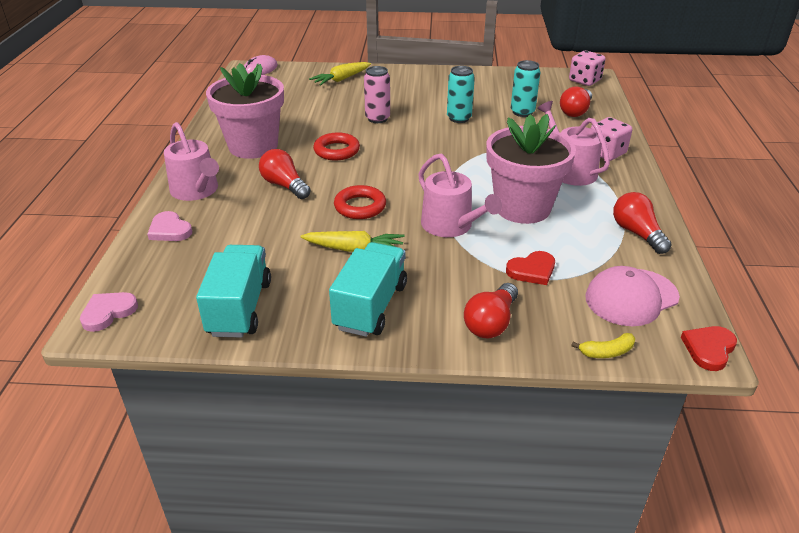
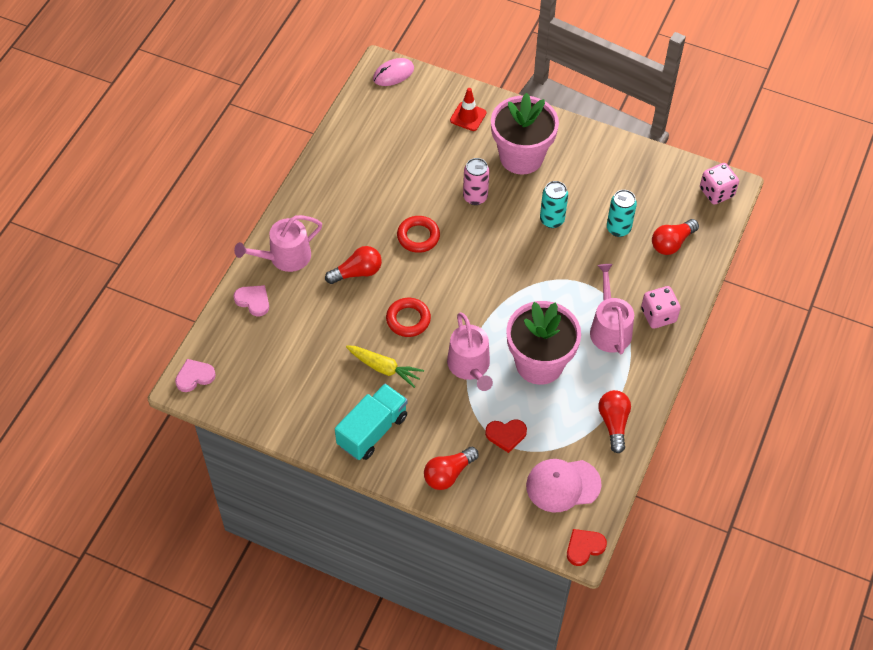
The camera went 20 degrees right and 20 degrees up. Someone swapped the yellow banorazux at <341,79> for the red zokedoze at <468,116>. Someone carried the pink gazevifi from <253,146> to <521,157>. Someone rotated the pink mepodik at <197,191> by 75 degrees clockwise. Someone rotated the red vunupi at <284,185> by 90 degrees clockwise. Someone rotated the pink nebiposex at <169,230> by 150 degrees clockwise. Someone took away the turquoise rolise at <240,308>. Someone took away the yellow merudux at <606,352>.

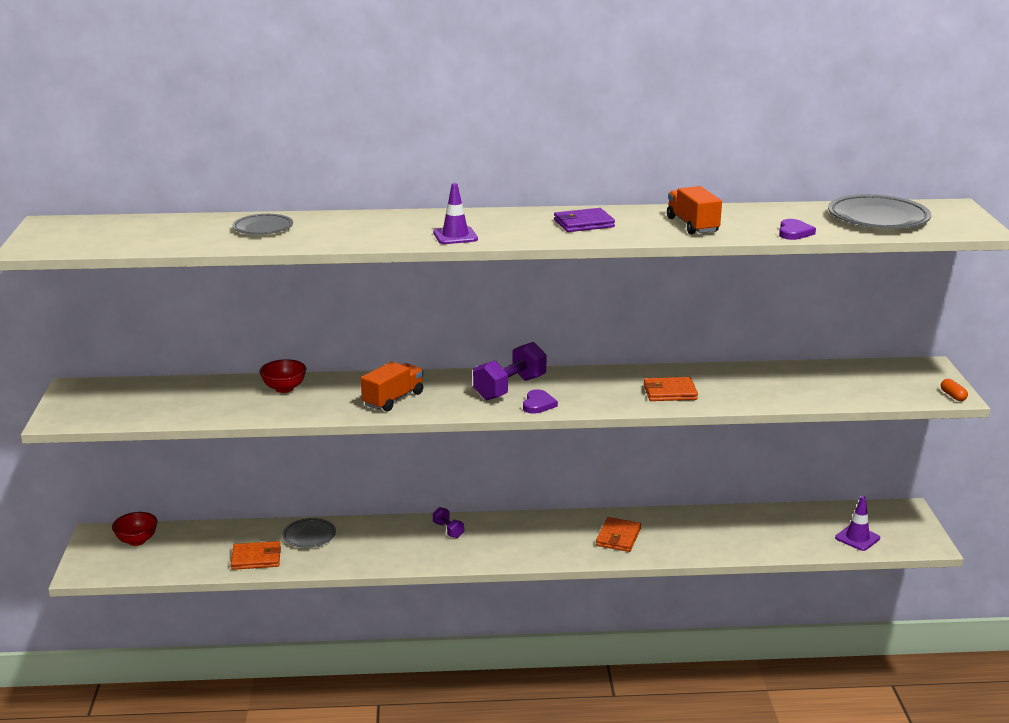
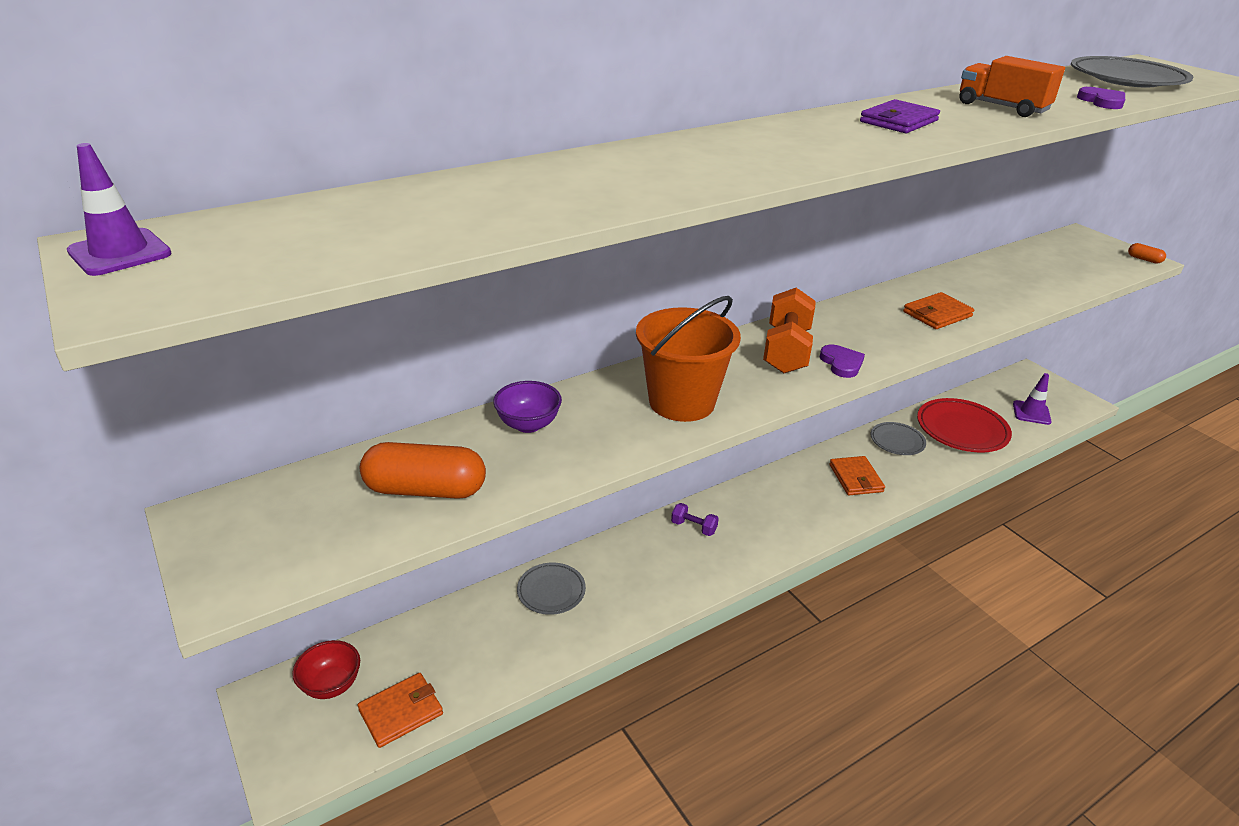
The camera went 30 degrees left and 10 degrees up. Someone carried the purple zokedoze from <455,236> to <120,253>. Someone carried the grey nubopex from <263,228> to <897,441>. Someone repainted the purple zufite at <510,388>, which became the orange zufite at <786,350>. Someone repainted the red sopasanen at <284,388>, which became the purple sopasanen at <528,424>. Someone swapped the orange rolise at <393,399> for the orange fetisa at <682,402>. Someone carried the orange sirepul from <256,558> to <401,712>. Someone put down the red nubopex at <961,430>. Someone put down the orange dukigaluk at <425,490>.

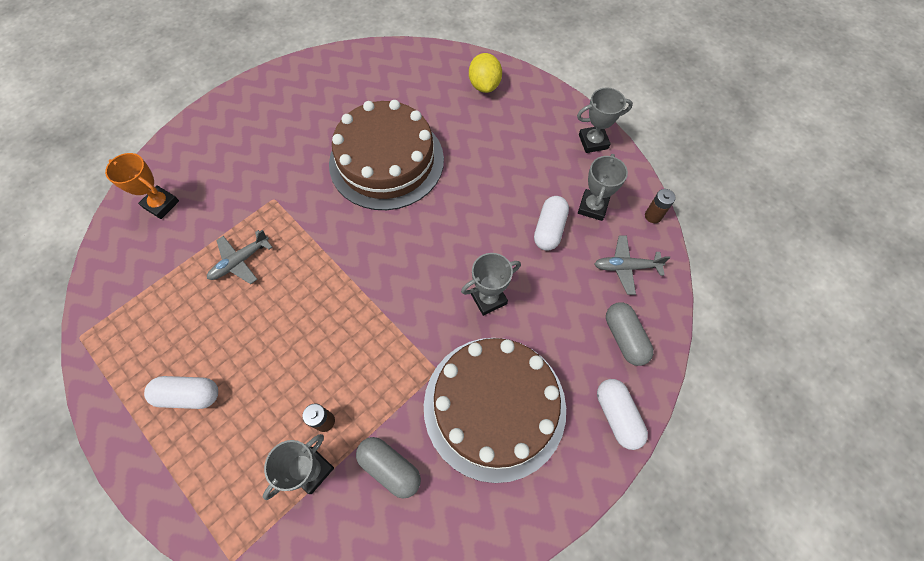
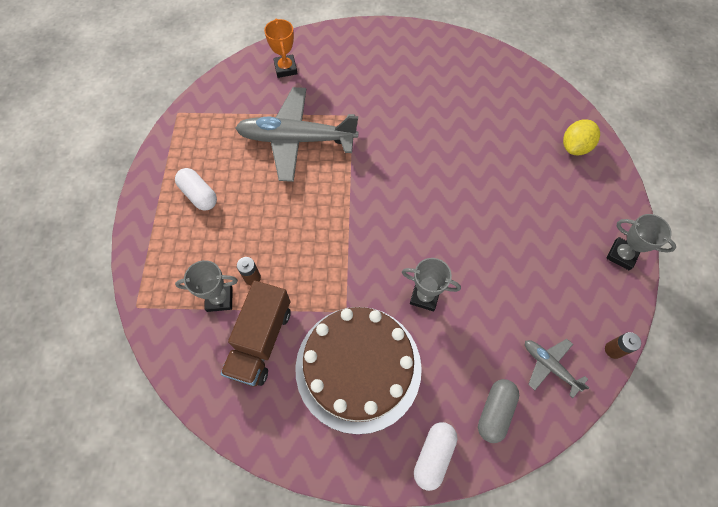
The camera went 45 degrees right and 0 degrees up. Someone took away the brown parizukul at <386,161>. Someone took away the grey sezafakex at <592,207>. Someone took away the white dukigaluk at <549,229>. Someone scaled the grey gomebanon at <240,261> by 2.14. Someone swapped the grey dukigaluk at <390,468> for the brown rolise at <261,341>.

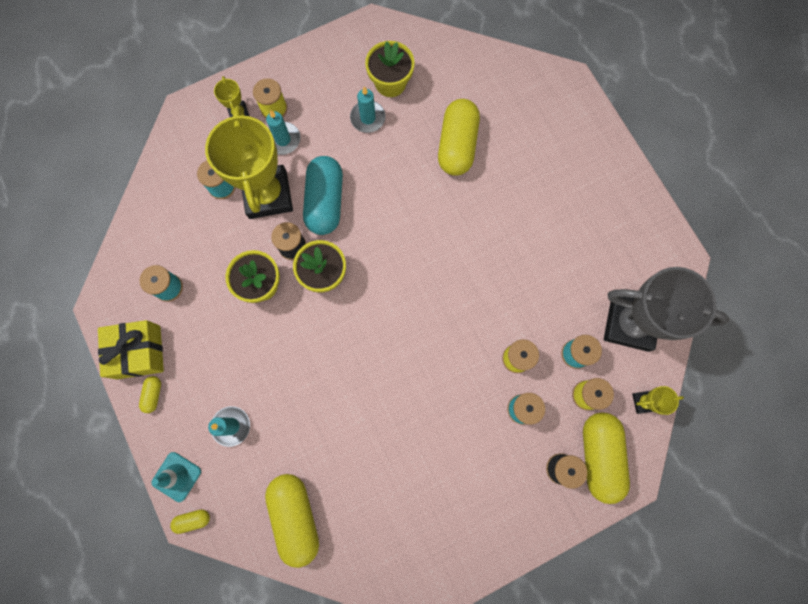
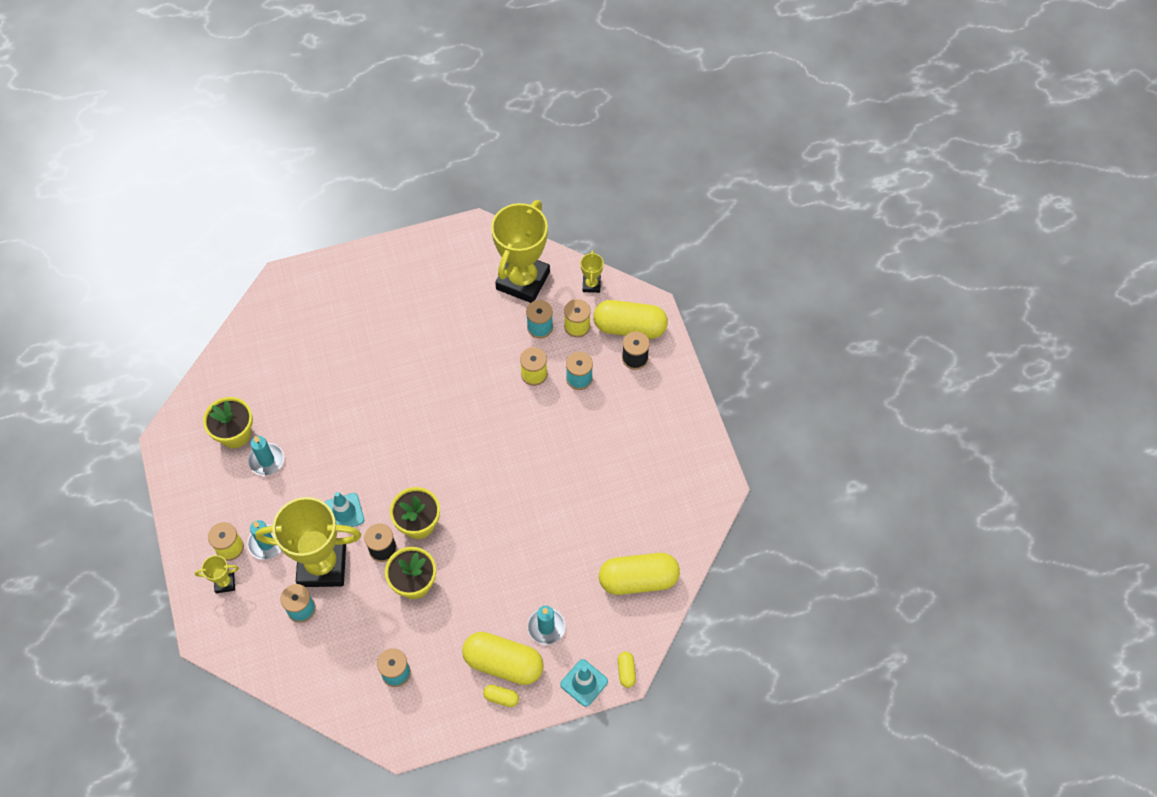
The camera went 80 degrees left and 15 degrees down. Someone carried the yellow dukigaluk from <457,145> to <503,663>. Someone swapped the turquoise dukigaluk at <325,201> for the turquoise zokedoze at <344,512>. Someone repainted the grey sezafakex at <629,324>, which became the yellow sezafakex at <523,280>. Someone took away the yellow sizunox at <138,352>.

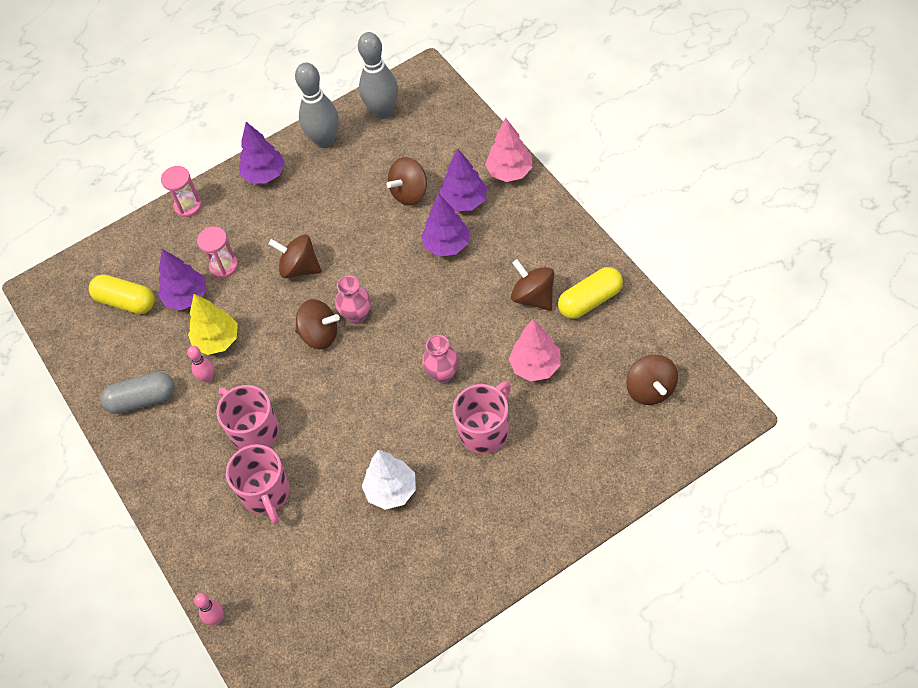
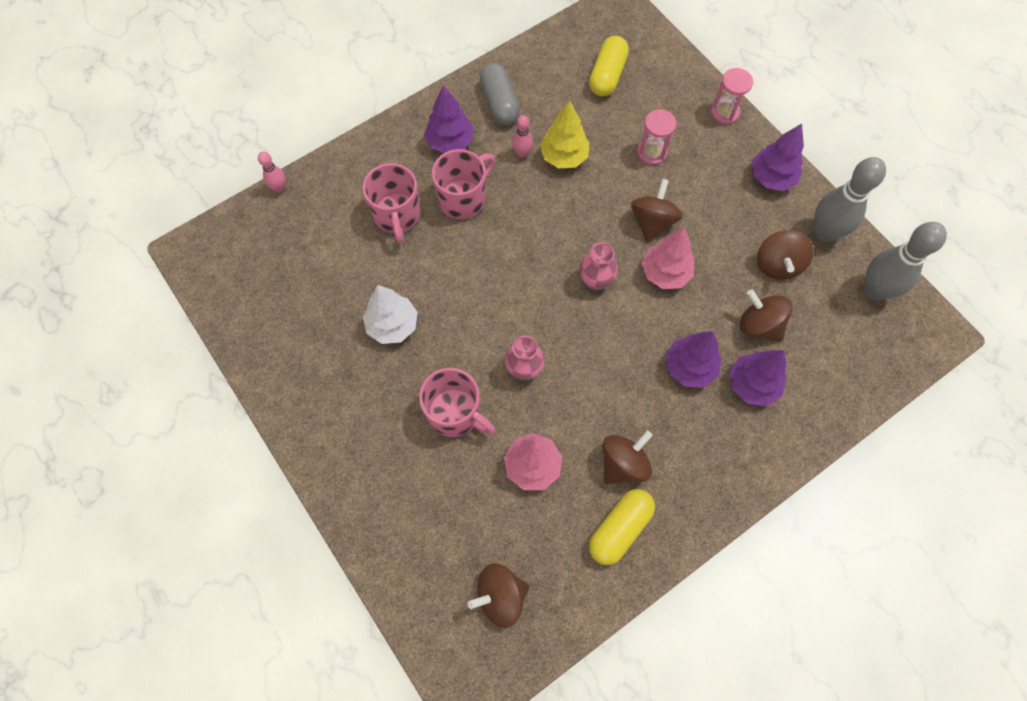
The camera went 80 degrees right and 10 degrees up. Someone carried the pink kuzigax from <510,172> to <665,273>. Someone carried the purple kuzigax from <186,297> to <450,142>. Someone rotated the yellow dukigaluk at <590,300> by 75 degrees clockwise. Someone carried the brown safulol from <320,335> to <777,265>. Someone rotated the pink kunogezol at <266,493> by 75 degrees counterclockwise.

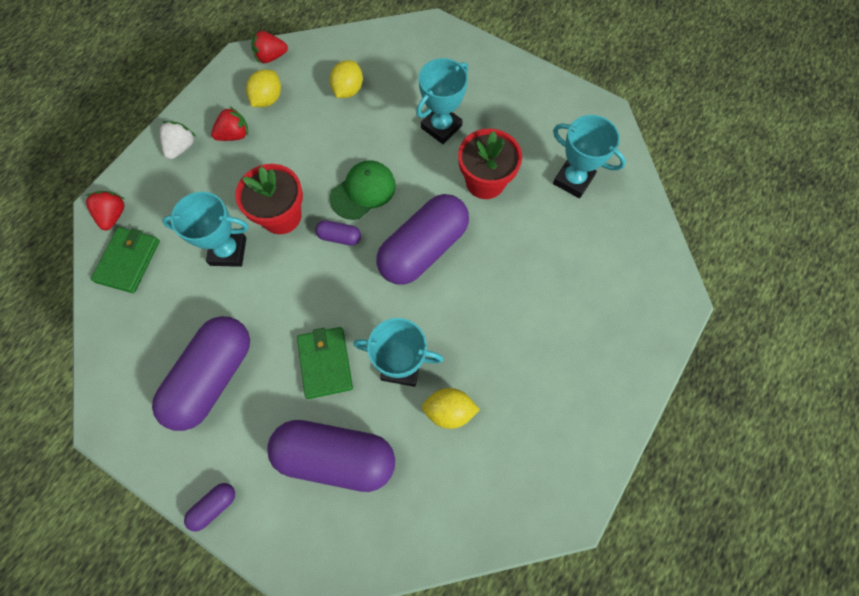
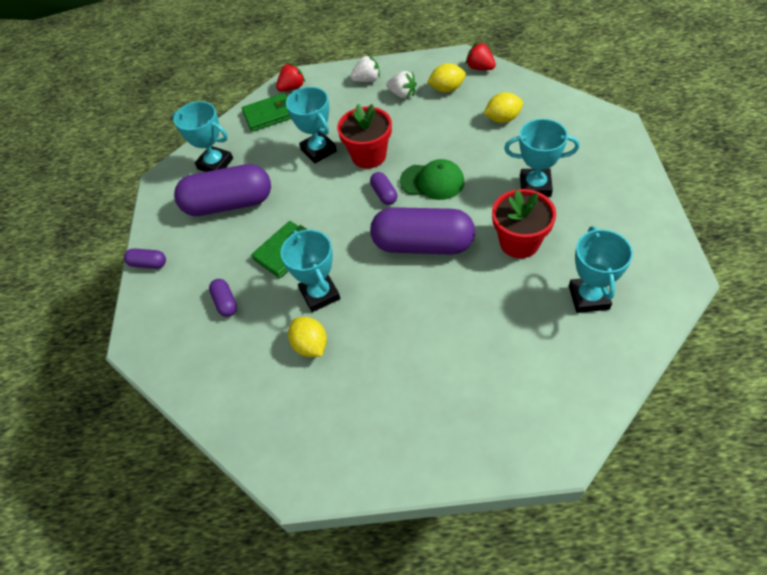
The camera went 60 degrees right and 15 degrees down. Someone repainted the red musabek at <234,135>, which became the white musabek at <402,94>. Someone scaled the purple dukigaluk at <336,456> by 0.43. Someone put down the turquoise sezafakex at <215,164>.

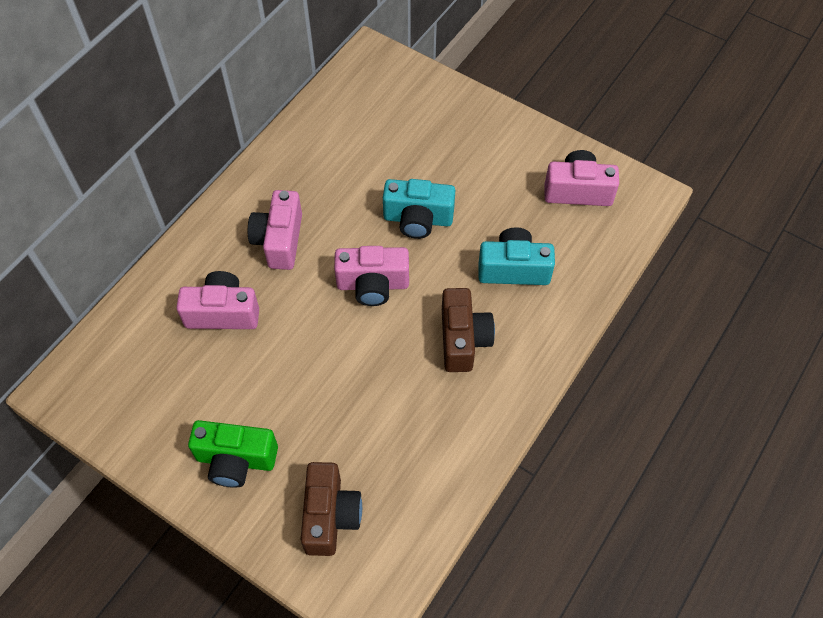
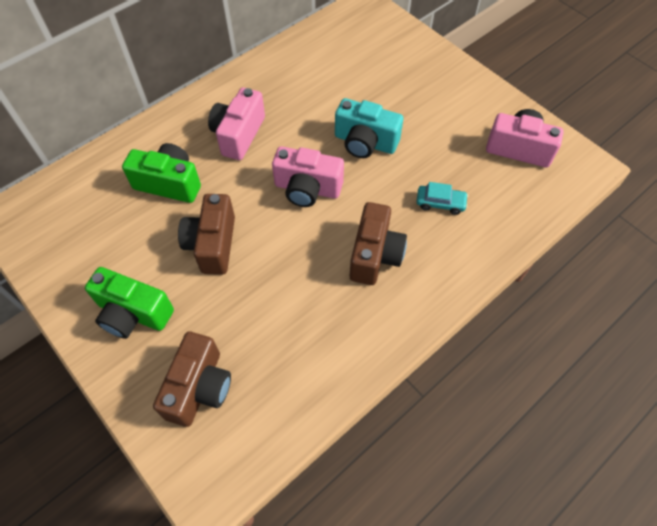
The camera went 15 degrees right and 0 degrees up. Someone swapped the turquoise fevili at <513,269> for the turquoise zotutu at <440,203>. Someone repainted the pink fevili at <223,312>, which became the green fevili at <169,183>. Someone put down the brown fevili at <212,244>.

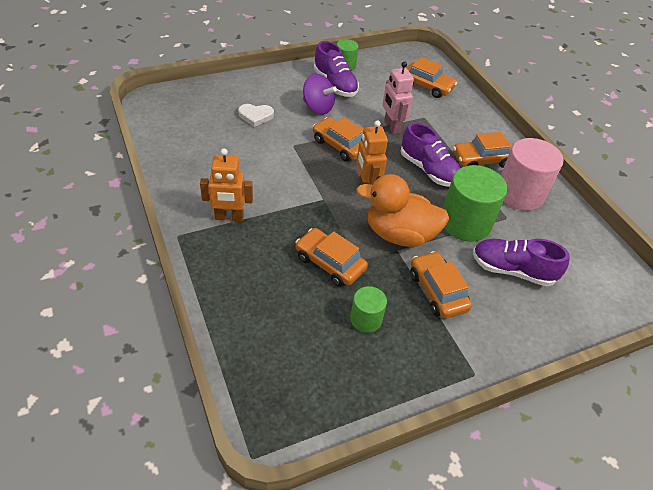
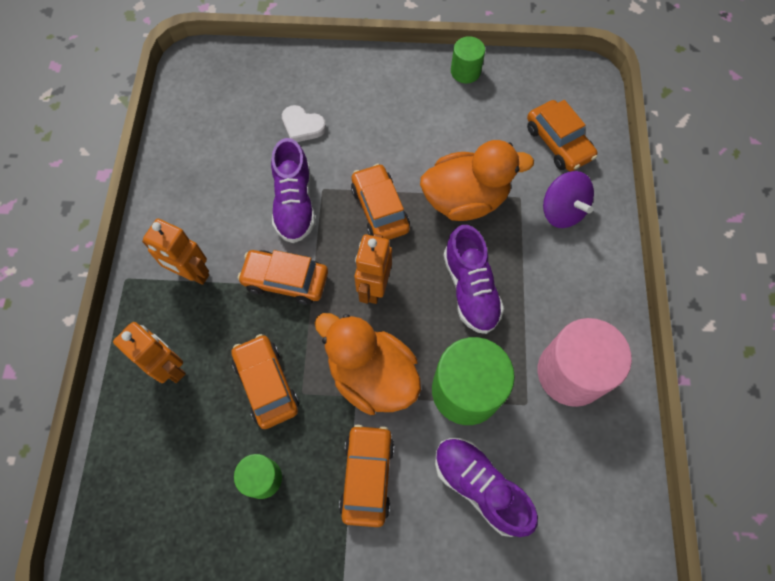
The camera went 30 degrees right and 20 degrees up. Someone carried the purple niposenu from <335,84> to <294,203>. Someone swapped the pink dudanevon at <391,127> for the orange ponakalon at <465,199>. Someone carried the purple safulol from <318,107> to <562,211>. Someone carried the orange zotutu from <481,160> to <285,280>. Someone put down the orange dudanevon at <170,367>.

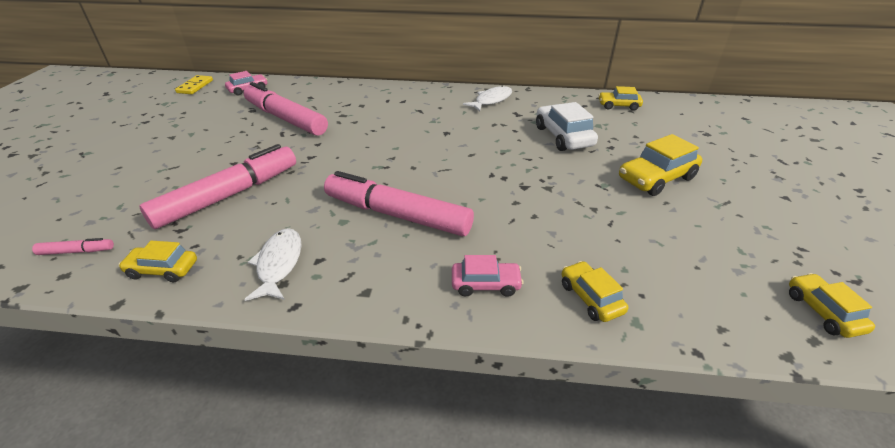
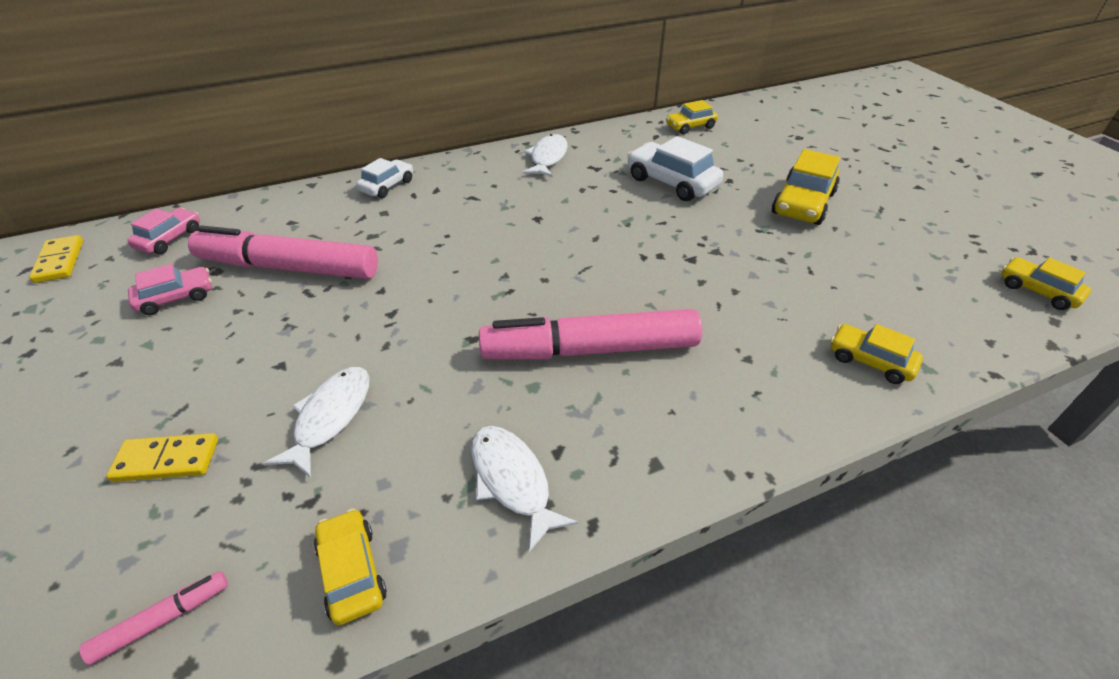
The camera went 30 degrees left and 5 degrees up. Someone swapped the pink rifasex at <229,195> for the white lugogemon at <330,417>. Someone rotated the yellow zotutu at <163,269> by 90 degrees clockwise. Someone carried the pink zotutu from <485,284> to <176,298>. Someone put down the white zotutu at <387,186>. Someone put down the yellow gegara at <166,460>.

